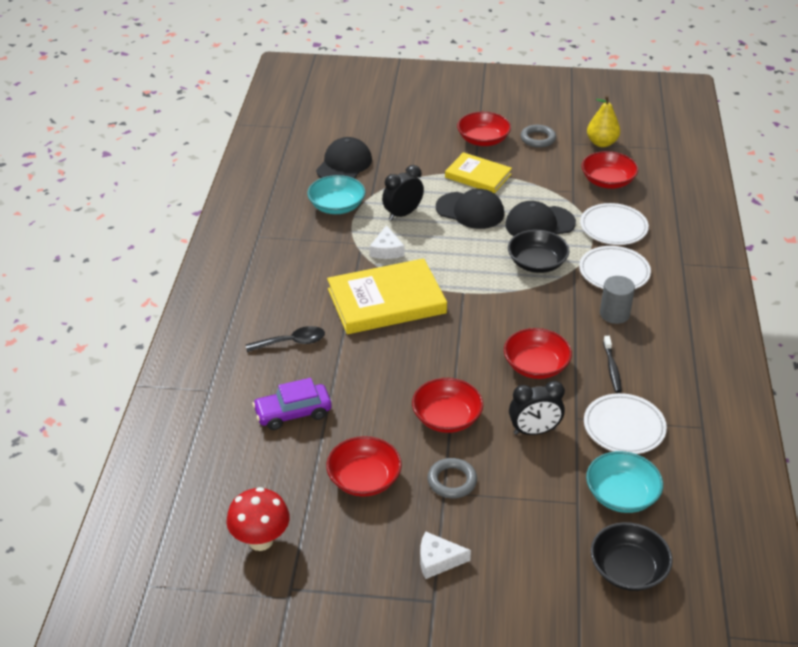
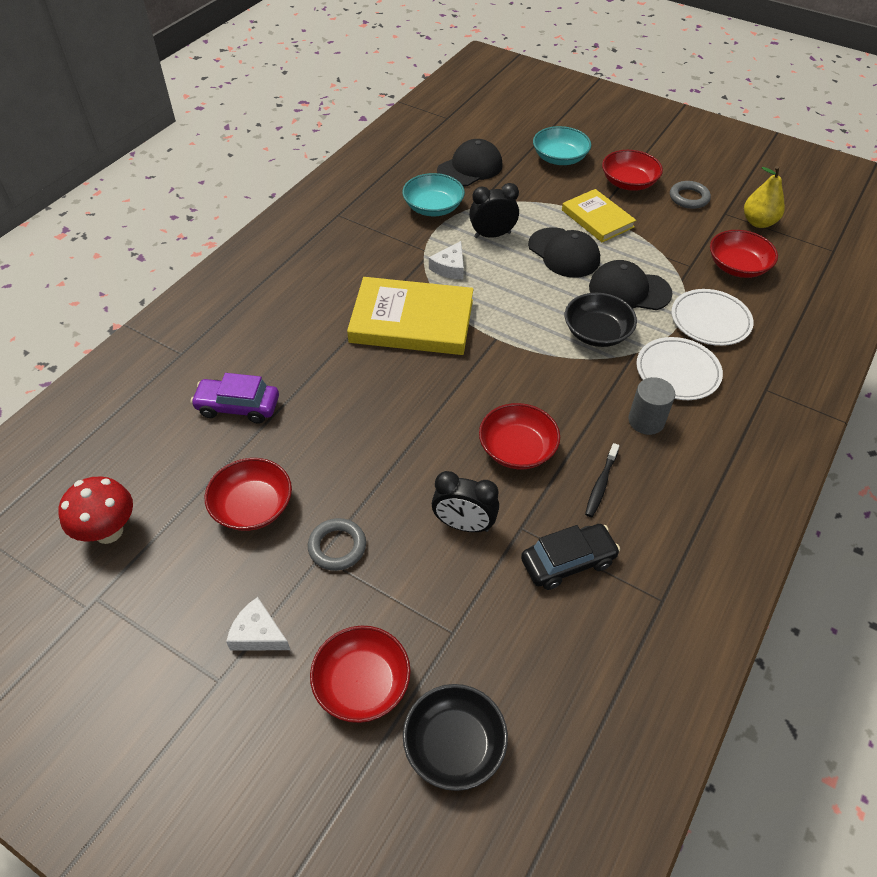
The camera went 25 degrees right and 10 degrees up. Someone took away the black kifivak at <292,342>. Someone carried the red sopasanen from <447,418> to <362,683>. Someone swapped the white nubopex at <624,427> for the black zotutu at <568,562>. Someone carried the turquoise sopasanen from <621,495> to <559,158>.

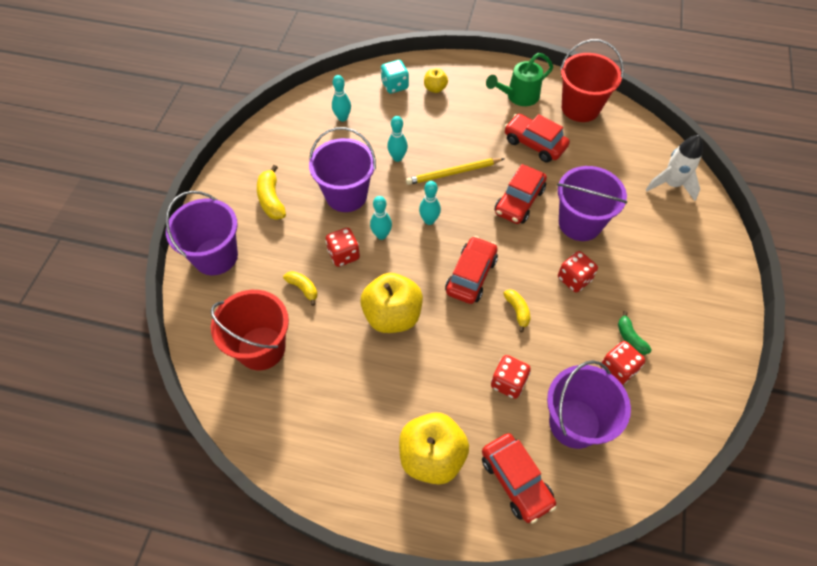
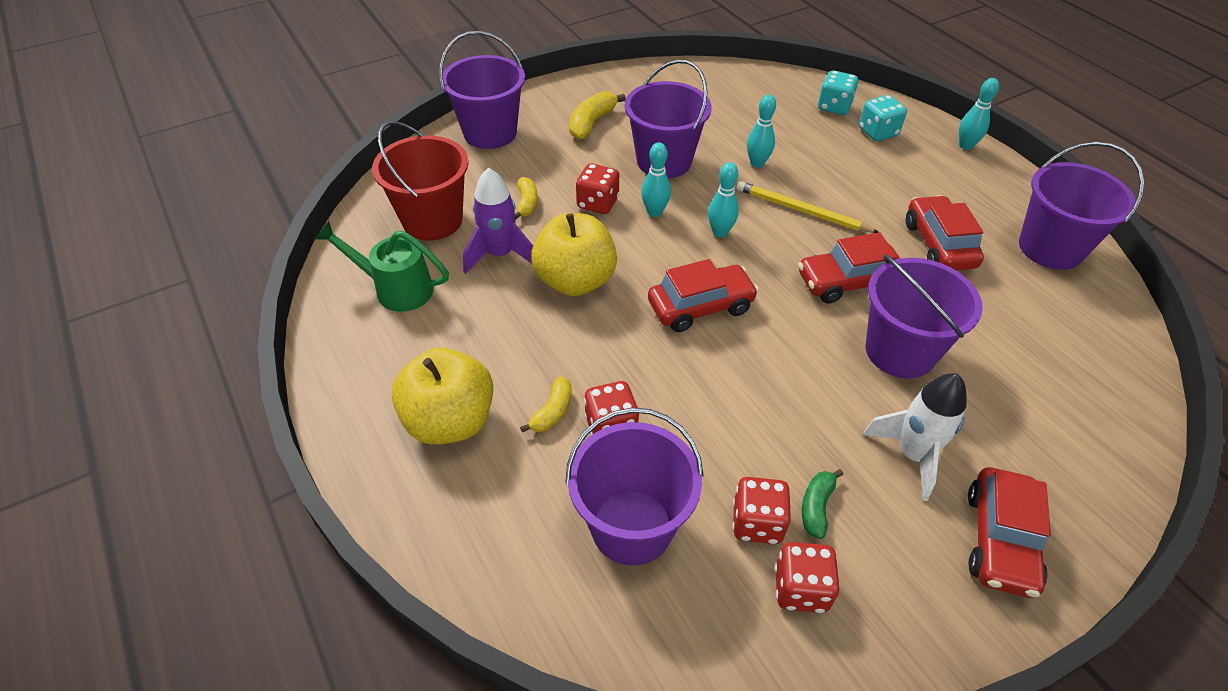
The camera went 45 degrees right and 10 degrees down. Someone repainted the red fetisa at <580,108>, which became the purple fetisa at <1050,248>. Someone carried the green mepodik from <518,96> to <396,289>. Someone swapped the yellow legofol at <435,88> for the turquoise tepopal at <877,132>. Someone carried the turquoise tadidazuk from <342,118> to <965,146>. Someone carried the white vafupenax from <671,184> to <912,455>. Someone carried the red tepopal from <574,279> to <801,589>. Someone carried the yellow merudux from <517,311> to <552,411>. Someone carried the red zotutu from <516,480> to <1000,540>. Someone put down the purple vafupenax at <500,255>.

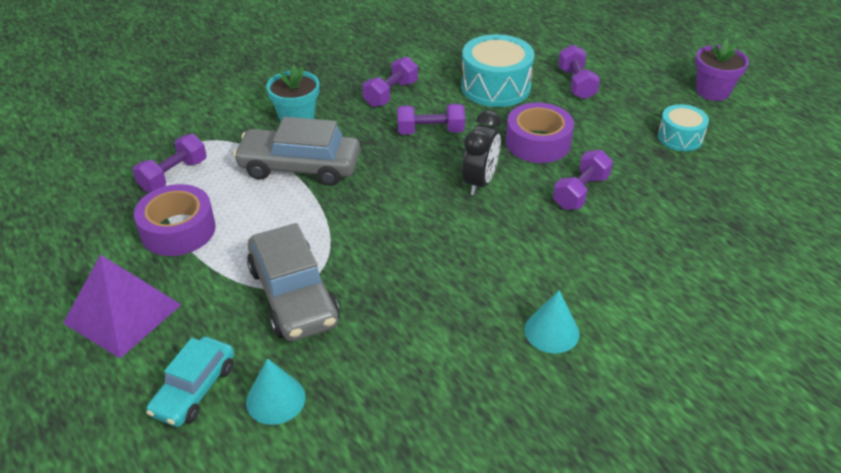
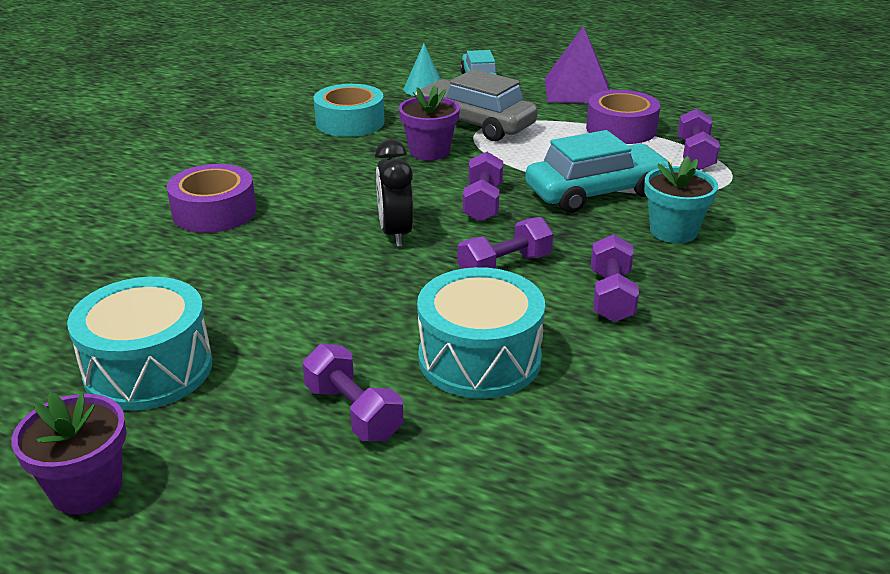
The camera went 150 degrees right and 10 degrees down. Someone carried the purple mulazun from <538,142> to <214,212>. Someone scaled the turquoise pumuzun at <680,137> by 1.70. Someone repainted the grey zotutu at <300,167>, which became the turquoise zotutu at <596,192>. Someone carried the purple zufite from <580,192> to <483,203>. Someone took away the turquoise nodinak at <551,331>. Someone put down the turquoise mulazun at <350,122>. Someone put down the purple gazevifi at <429,151>.

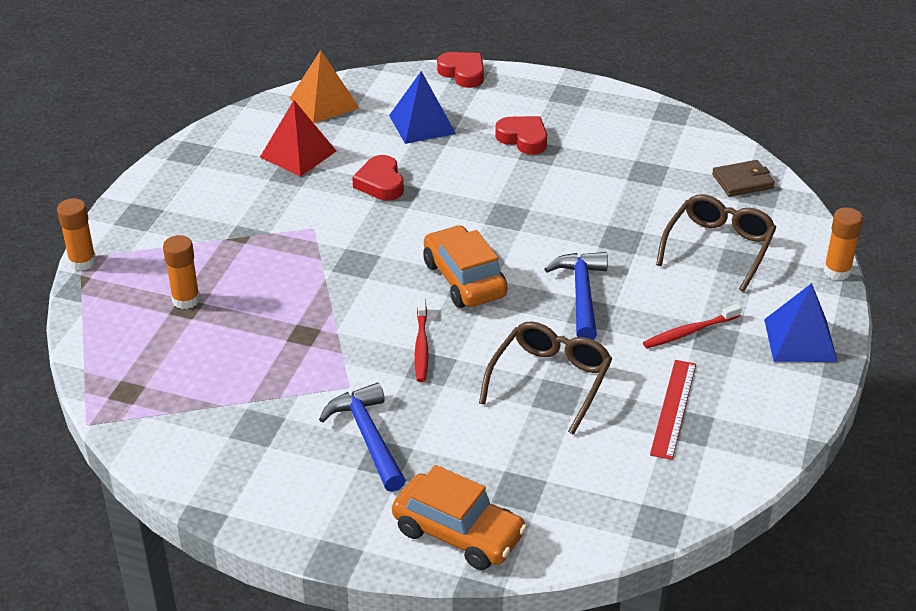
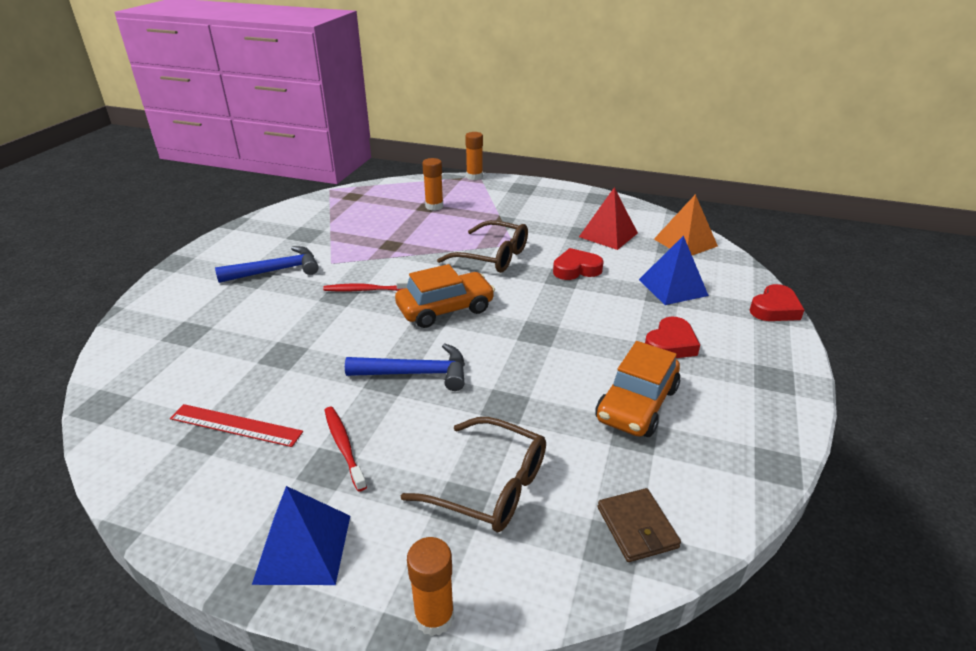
The camera went 90 degrees right and 5 degrees down. Someone carried the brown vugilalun from <550,381> to <492,256>. Someone carried the orange zotutu from <458,533> to <637,404>.

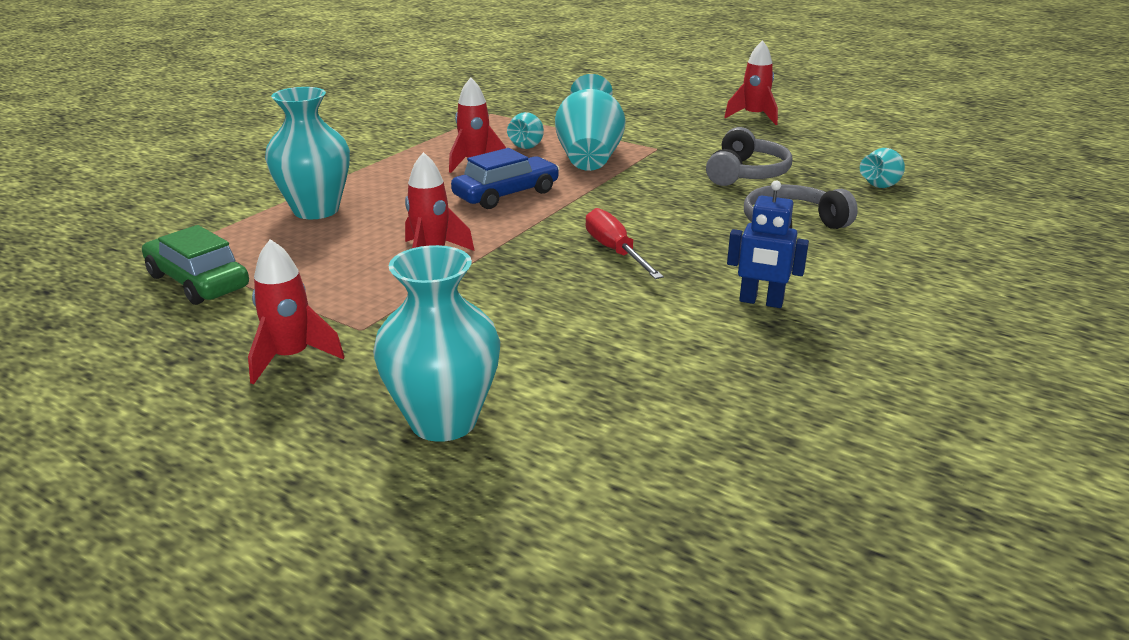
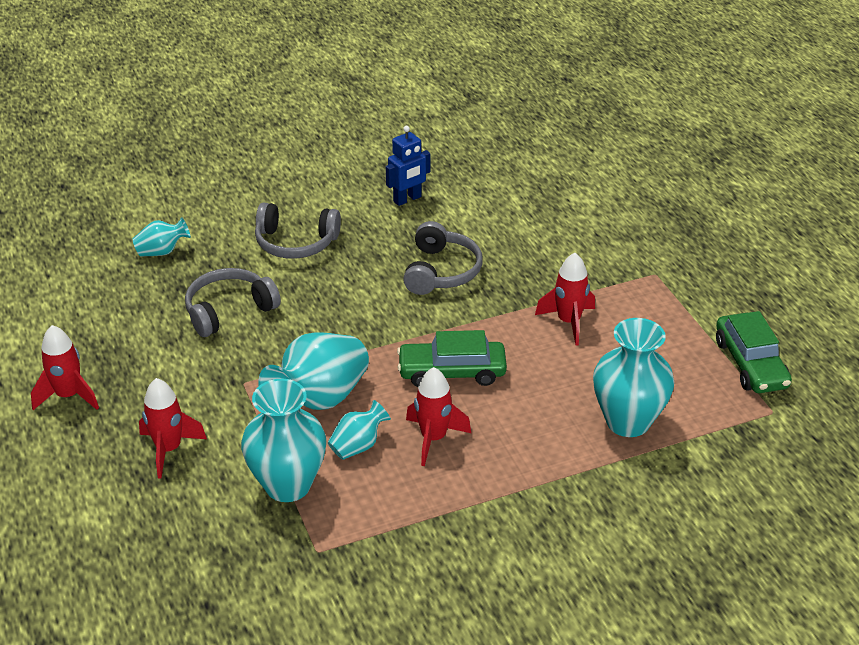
The camera went 145 degrees left and 10 degrees up. Someone repainted the blue zotutu at <506,194>, which became the green zotutu at <452,372>. Someone rotated the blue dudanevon at <761,302> by 90 degrees clockwise. Someone swapped the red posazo at <615,251> for the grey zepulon at <441,271>. Someone carried the red vafupenax from <292,358> to <169,449>. Someone carried the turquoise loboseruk from <443,421> to <288,485>.

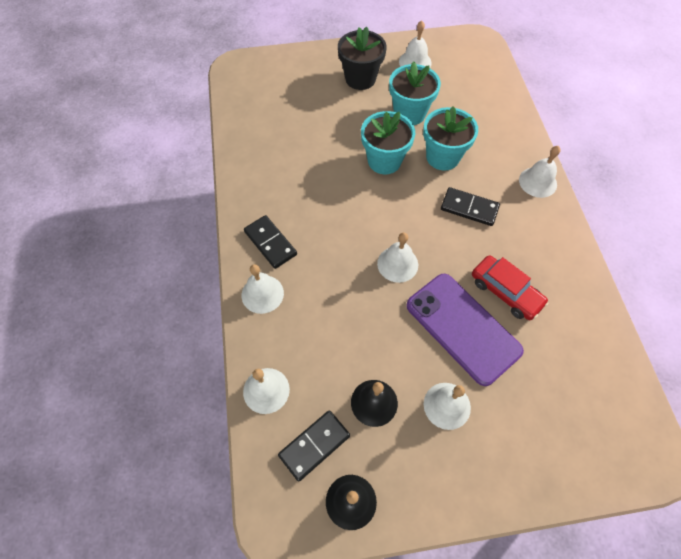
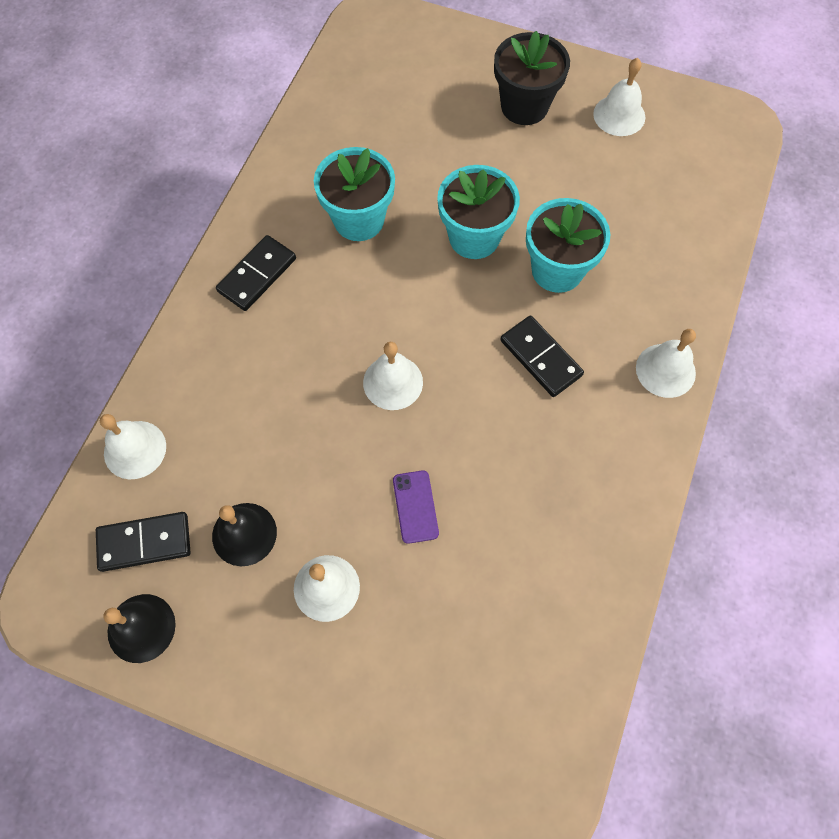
The camera went 30 degrees right and 5 degrees up. Someone carried the turquoise gazevifi from <409,113> to <359,220>. Someone rotated the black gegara at <270,243> by 45 degrees clockwise. Someone took away the red zotutu at <505,292>. Someone took away the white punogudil at <262,294>. Someone scaled the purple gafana at <462,328> by 0.43.

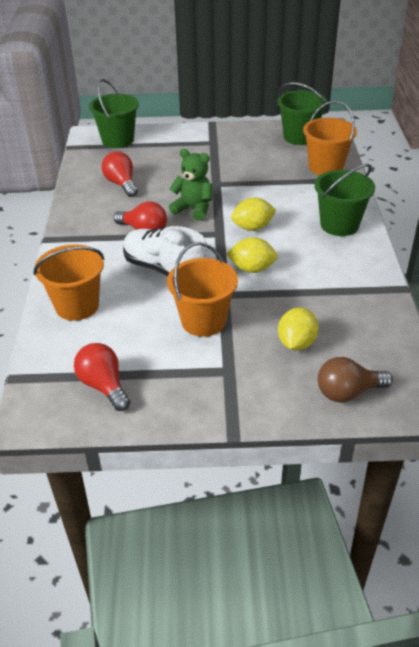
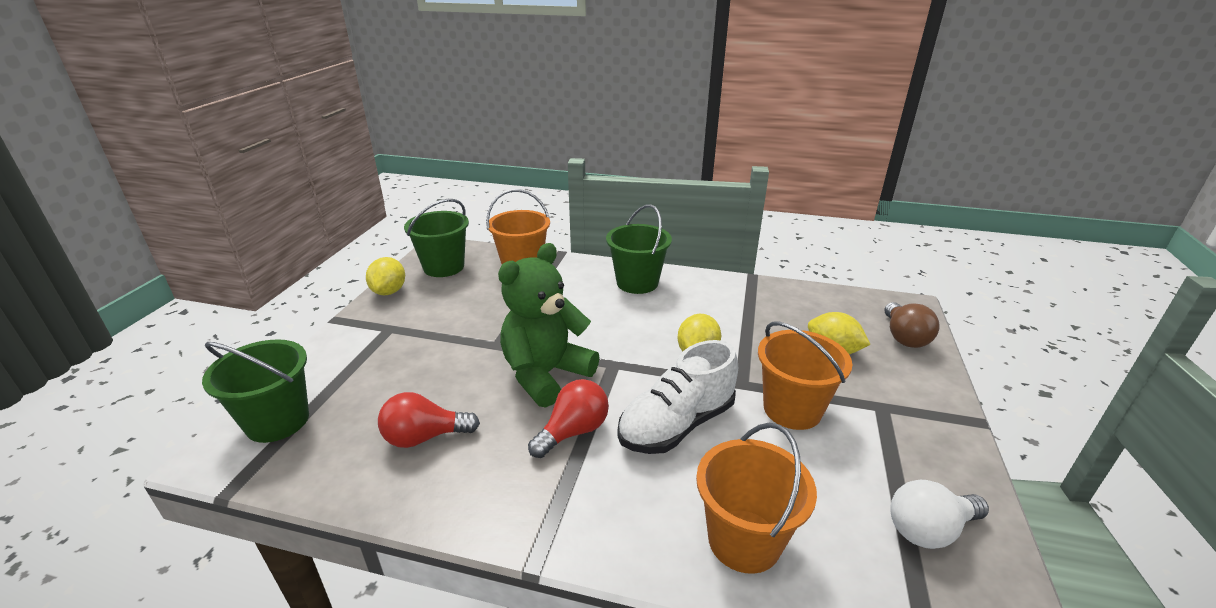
The camera went 75 degrees left and 10 degrees down. Someone scaled the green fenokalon at <193,209> by 1.52. Someone carried the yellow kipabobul from <252,227> to <389,291>. Someone repainted the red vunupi at <104,386>, which became the white vunupi at <929,529>.

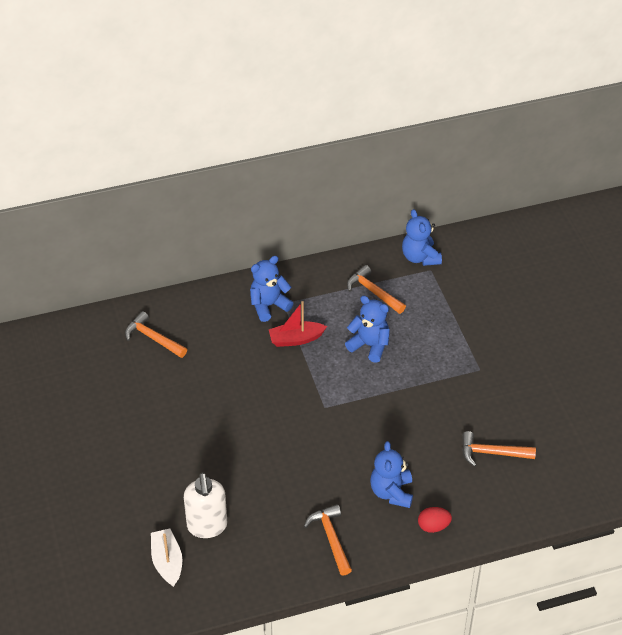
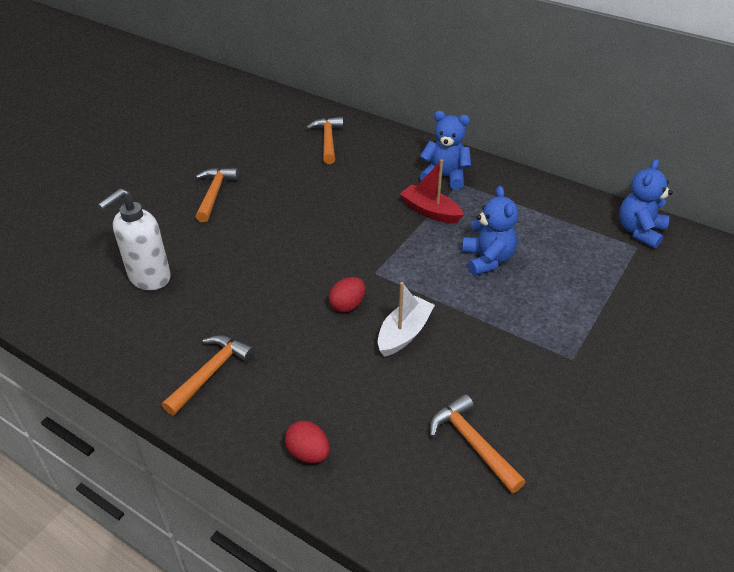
The camera went 50 degrees right and 5 degrees down. Someone carried the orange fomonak from <373,292> to <214,194>. Someone took away the blue fenokalon at <391,492>. Someone carried the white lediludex from <167,562> to <404,333>. Someone put down the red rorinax at <347,305>.

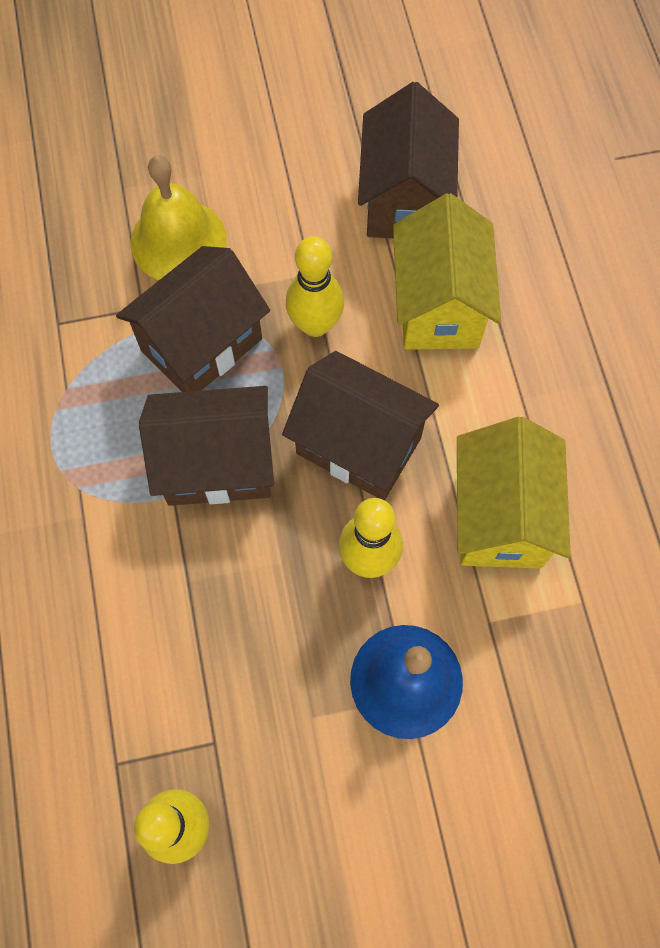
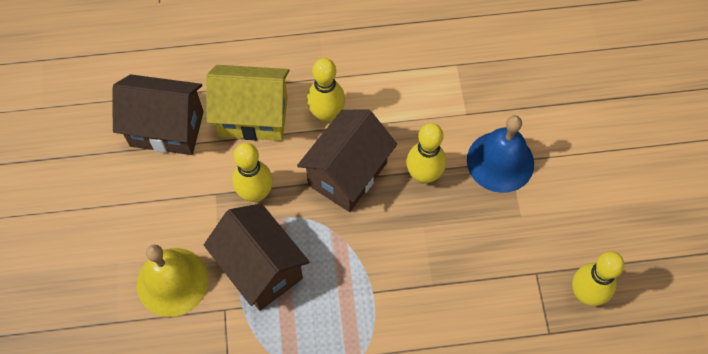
The camera went 85 degrees left and 5 degrees down. Someone took away the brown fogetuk at <217,464>. Someone took away the yellow fogetuk at <500,517>. Someone put down the yellow tadidazuk at <326,114>.

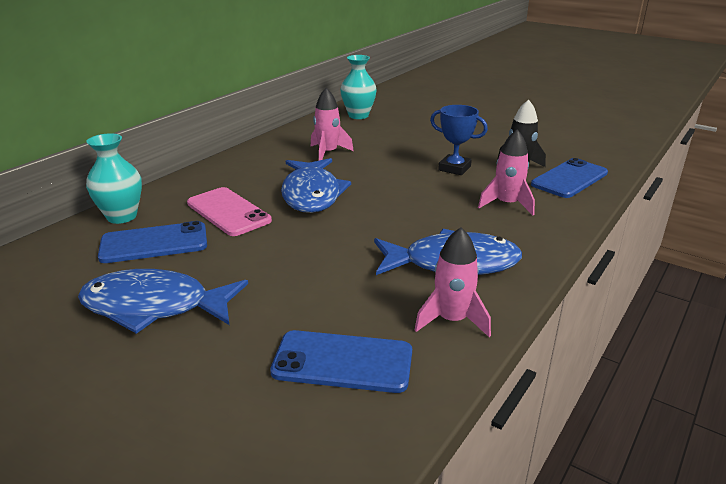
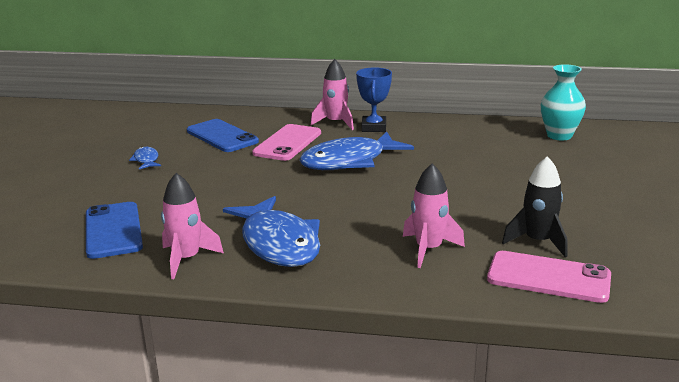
The camera went 65 degrees right and 5 degrees down. Someone carried the pink vafupenax from <328,153> to <336,123>. Someone carried the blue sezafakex from <454,168> to <374,127>. Someone took away the turquoise loboseruk at <122,216>. Someone repainted the blue gafana at <569,179>, which became the pink gafana at <548,277>. Someone scaled the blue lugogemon at <154,307> by 0.44.

